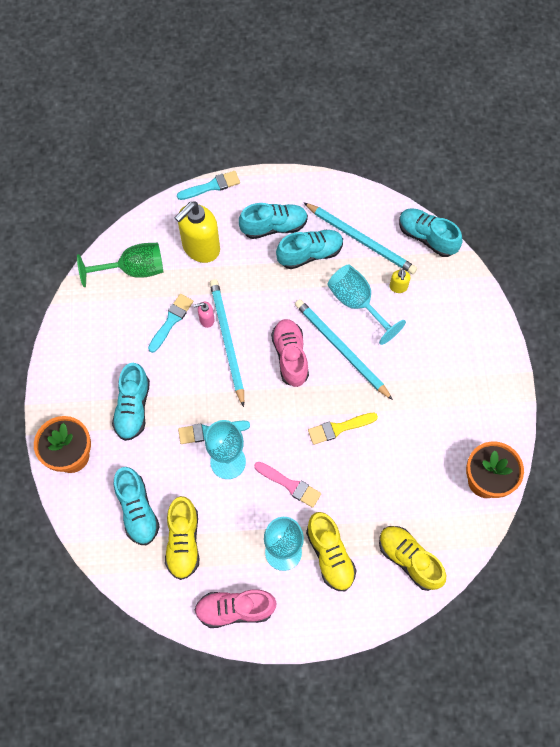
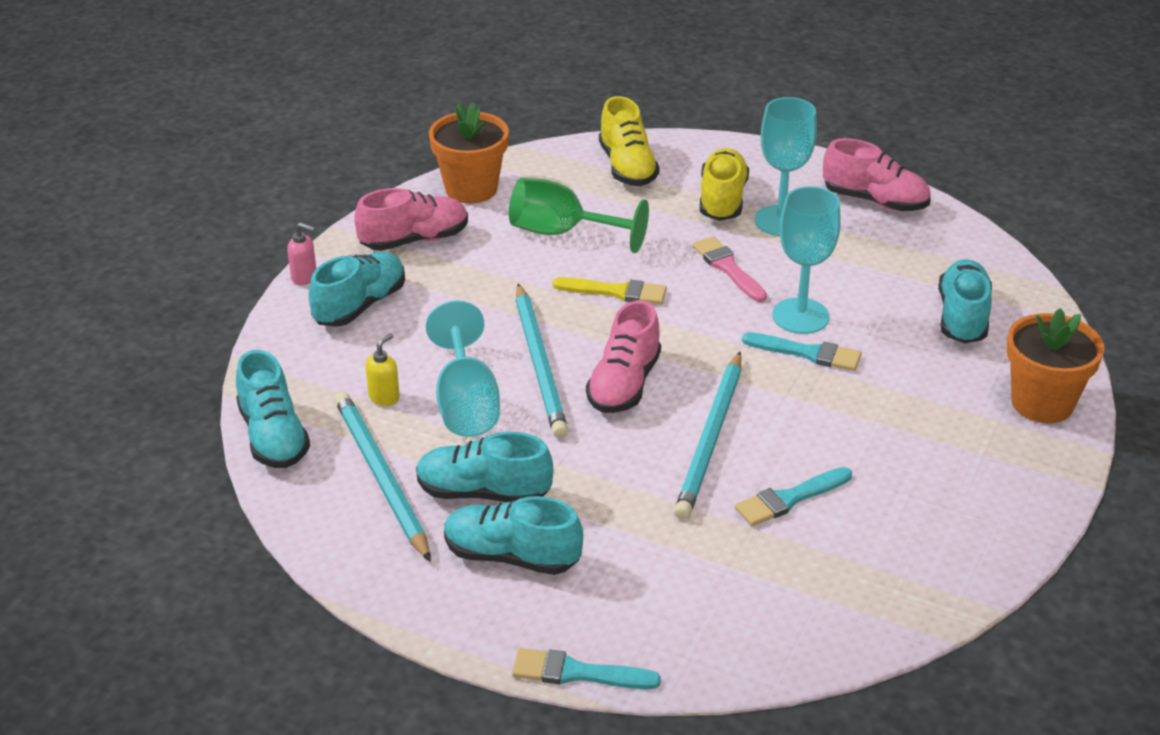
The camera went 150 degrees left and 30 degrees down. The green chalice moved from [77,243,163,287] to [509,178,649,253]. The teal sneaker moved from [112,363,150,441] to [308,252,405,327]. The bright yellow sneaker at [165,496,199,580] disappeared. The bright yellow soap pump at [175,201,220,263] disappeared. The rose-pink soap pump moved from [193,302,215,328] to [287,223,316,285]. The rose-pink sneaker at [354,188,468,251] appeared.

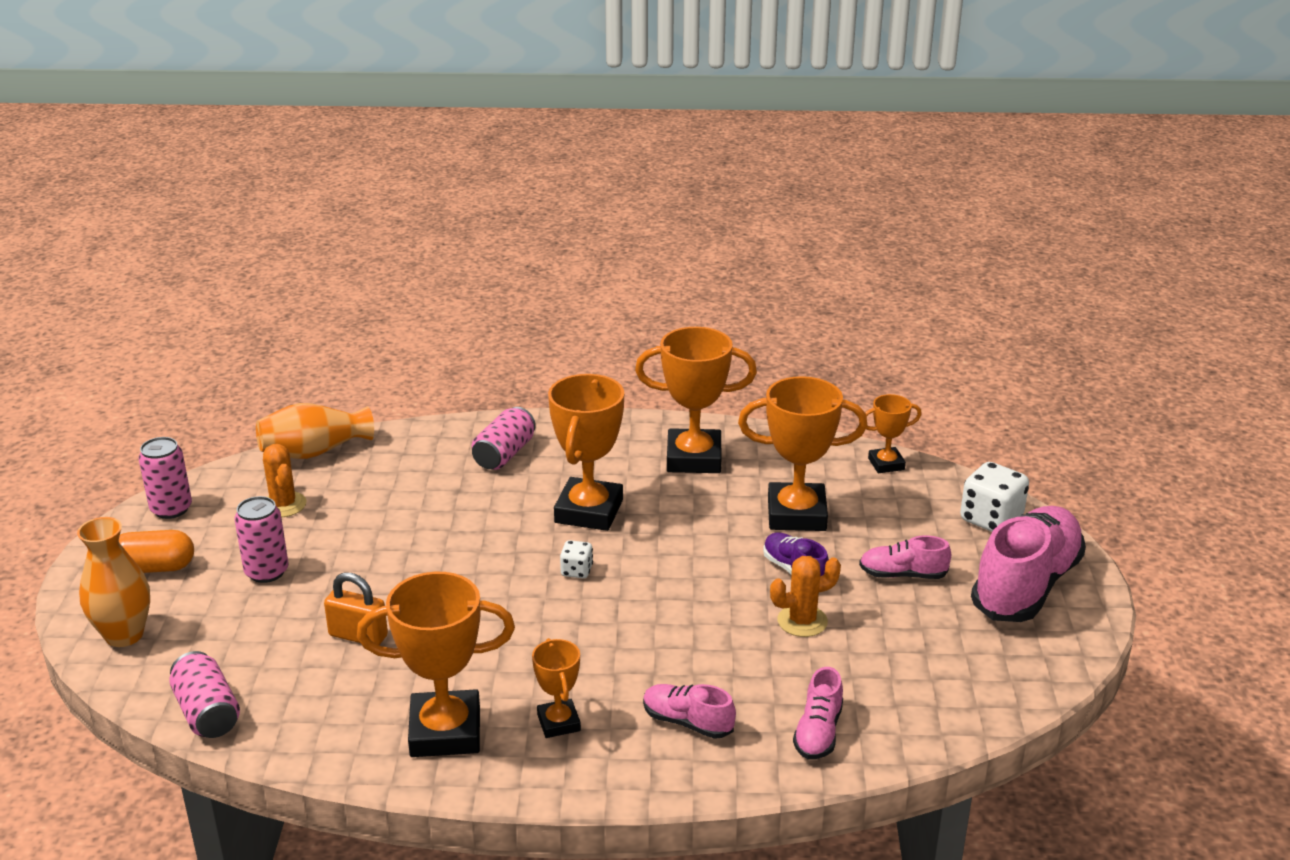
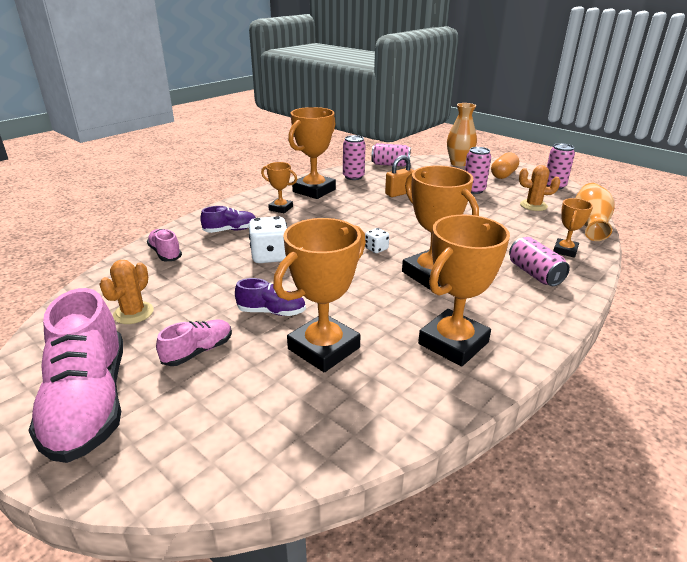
The camera went 130 degrees right and 0 degrees up. The rose-pink sneaker at [643,684,736,739] became the purple sneaker at [200,206,256,233]. The orange saguaro cactus moved from [770,556,841,637] to [99,260,153,324]. The orange trophy moved from [865,394,922,473] to [553,198,593,258]. The white dice moved from [960,462,1029,532] to [249,216,287,263]. The rose-pink soda can at [343,135,366,180] appeared.

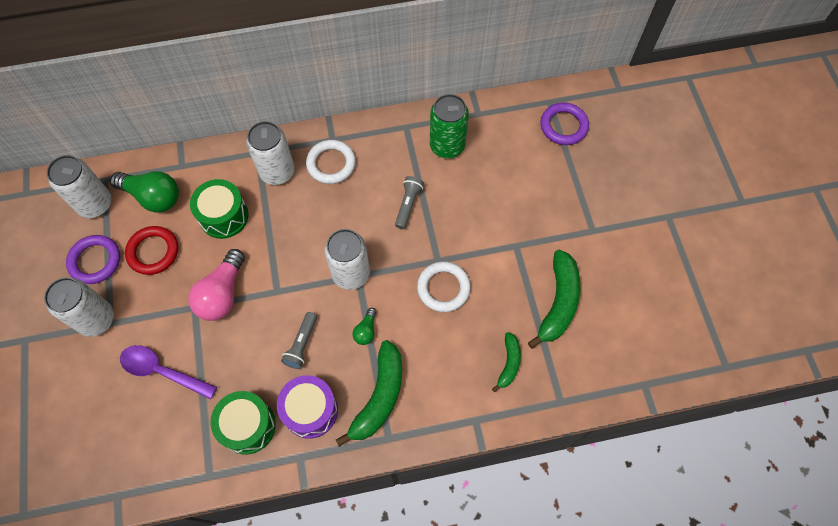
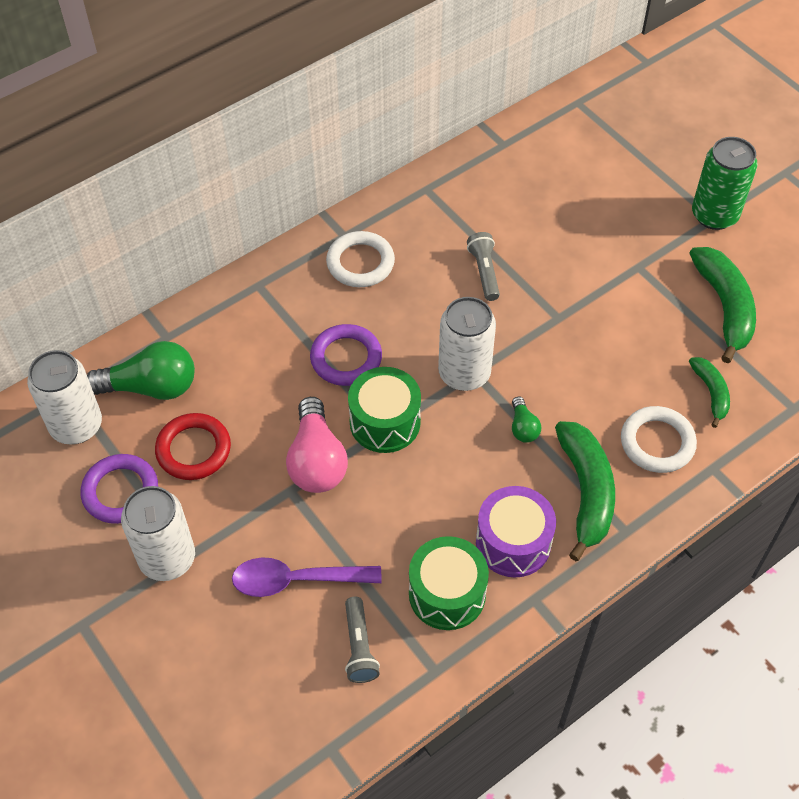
The camera went 25 degrees left and 10 degrees down. The green drum moved from [190,179,248,239] to [348,367,421,453]. The white soda can at [246,121,295,185] disappeared. The gray torch moved from [281,312,317,369] to [345,597,380,683]. The white ring moved from [417,261,471,312] to [621,406,697,473]. The green soda can moved from [430,94,469,158] to [692,137,758,230]. The purple ring moved from [540,103,589,145] to [310,324,382,386].

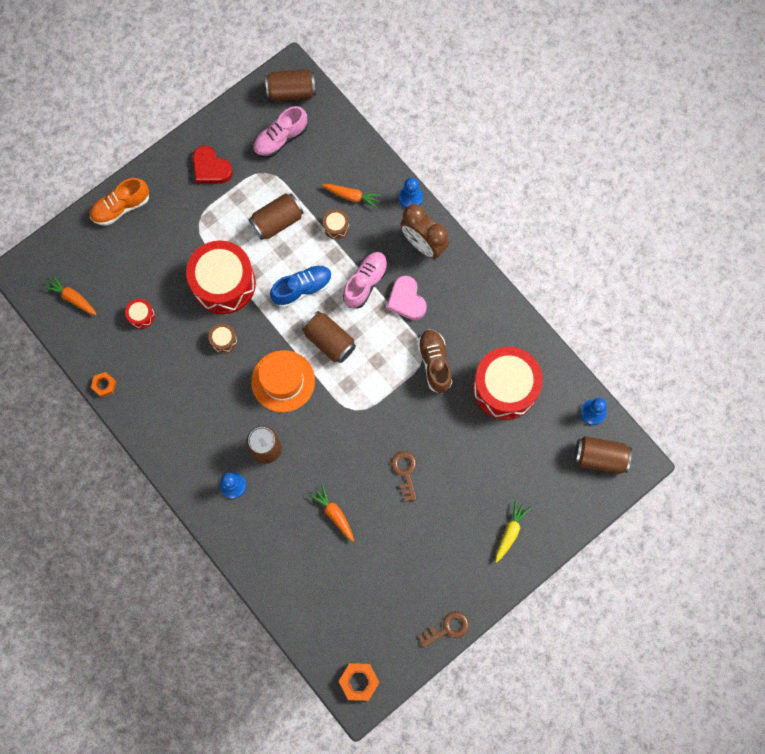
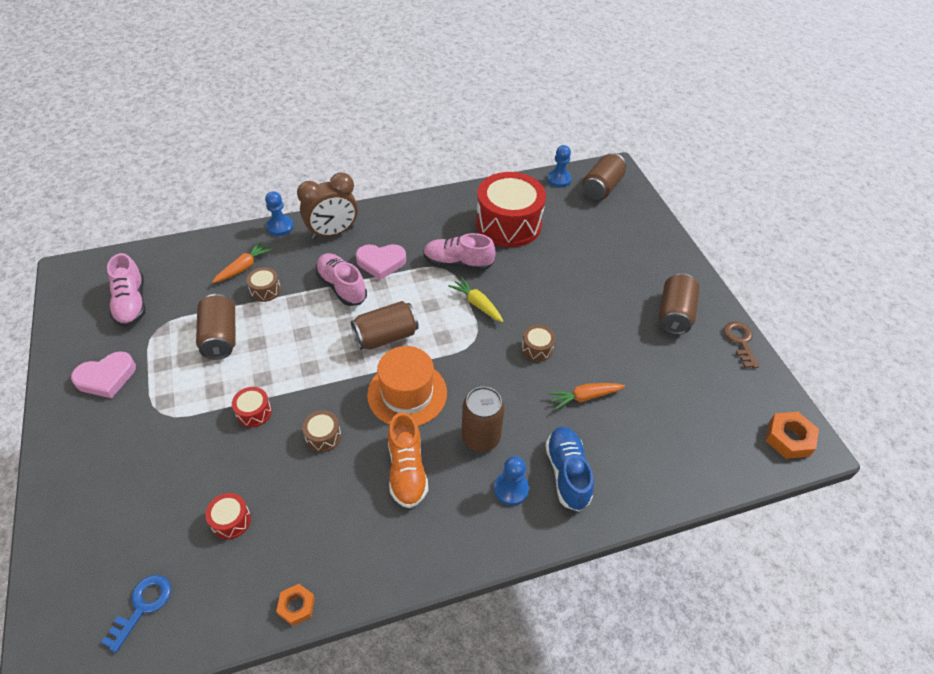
The camera went 70 degrees left and 25 degrees down. The orange toy carrot at [43,275,97,315] was replaced by the royal blue latchkey at [101,575,171,653]. The orange sneaker moved from [90,178,149,226] to [388,412,428,508]. The scarlet drum at [186,240,256,314] changed to 0.41 times the size. The scarlet heart at [193,146,233,184] became the rose-pink heart at [71,351,136,398]. The russet soda can moved from [265,69,316,101] to [659,273,700,335]. The royal blue sneaker moved from [270,265,332,308] to [545,427,594,512]. The russet latchkey at [391,451,417,502] disappeared. The russet sneaker at [417,329,452,393] became the rose-pink sneaker at [423,233,496,271]. The bright yellow toy carrot moved from [496,500,531,563] to [448,277,504,322]. The russet drum at [521,325,555,362] appeared.

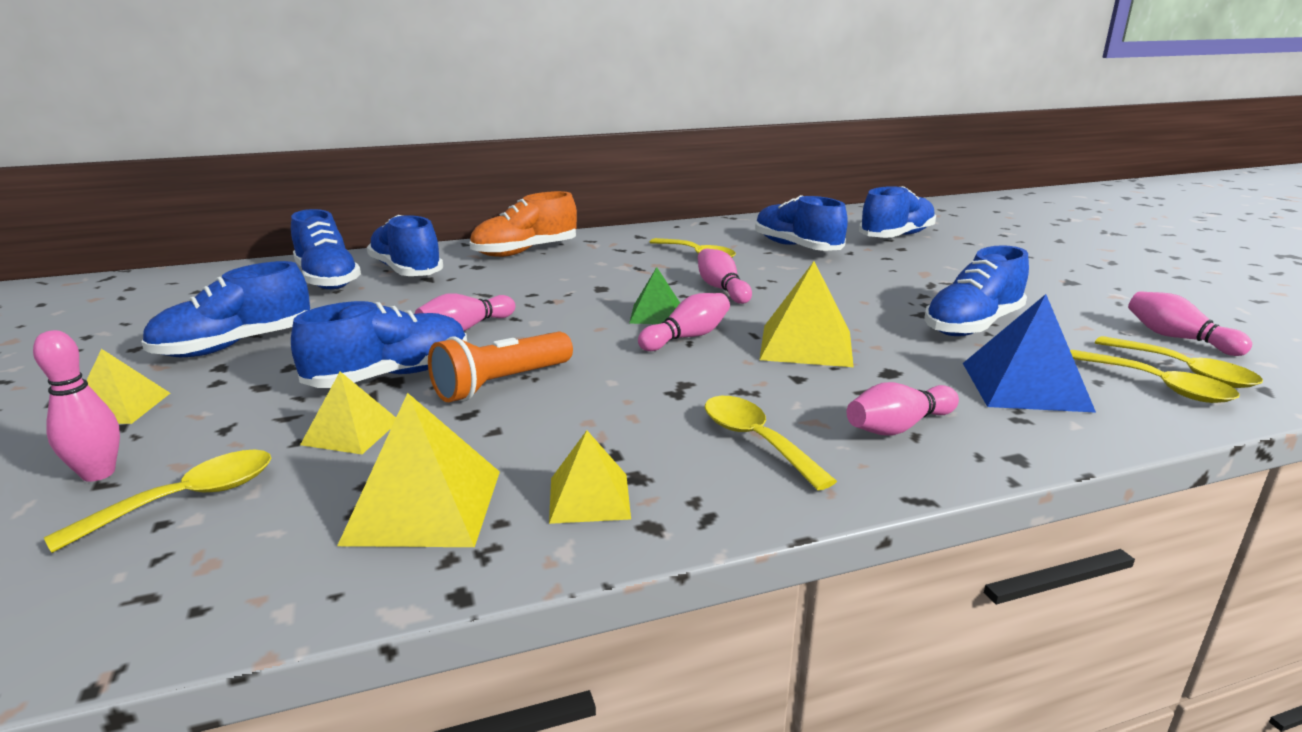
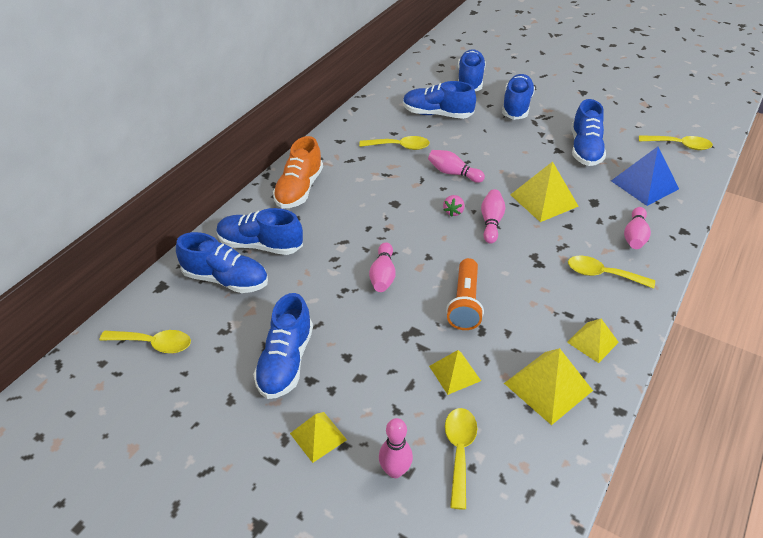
The camera went 40 degrees left and 20 degrees up. The royal blue sneaker moved from [291,301,467,388] to [502,74,535,120]. The green pyramid at [629,267,680,324] was replaced by the rose-pink strawberry at [443,195,465,217]. The bright yellow tablespoon moved from [1070,350,1240,403] to [100,330,191,353]. The rose-pink skittle at [1128,291,1252,356] disappeared.

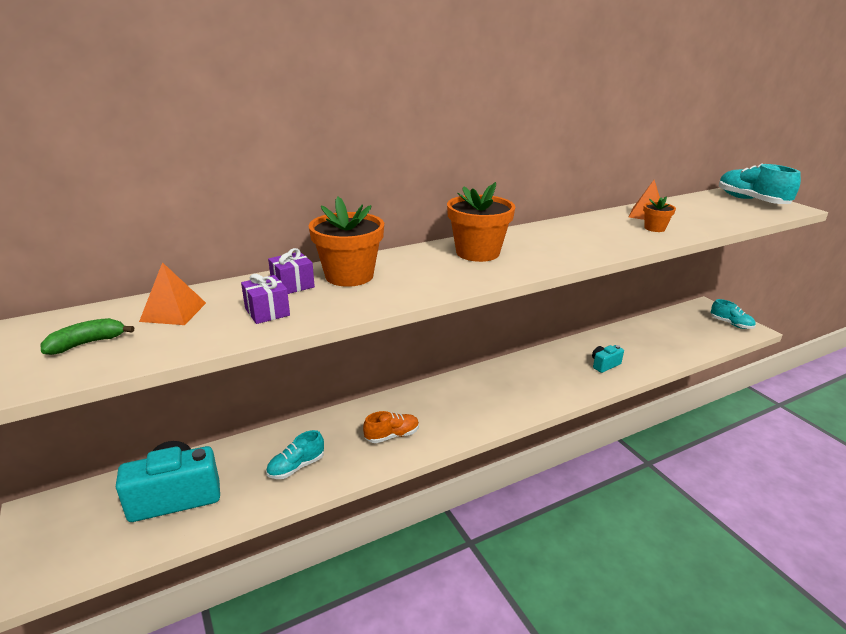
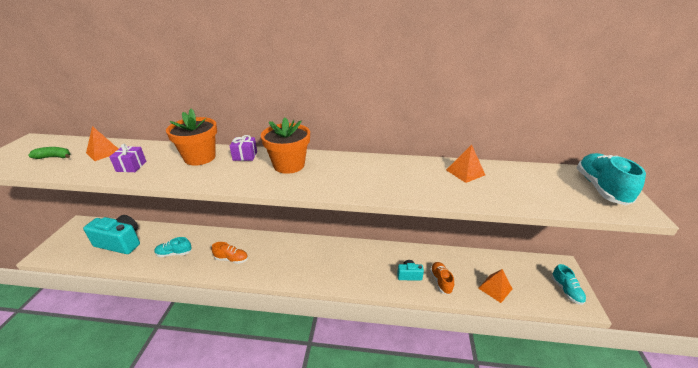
The camera went 35 degrees right and 5 degrees up. The purple present moved from [268,248,315,294] to [230,135,257,161]. The orange potted plant at [643,196,676,232] disappeared. The orange sneaker at [430,262,454,295] appeared. The orange pyramid at [478,269,512,303] appeared.

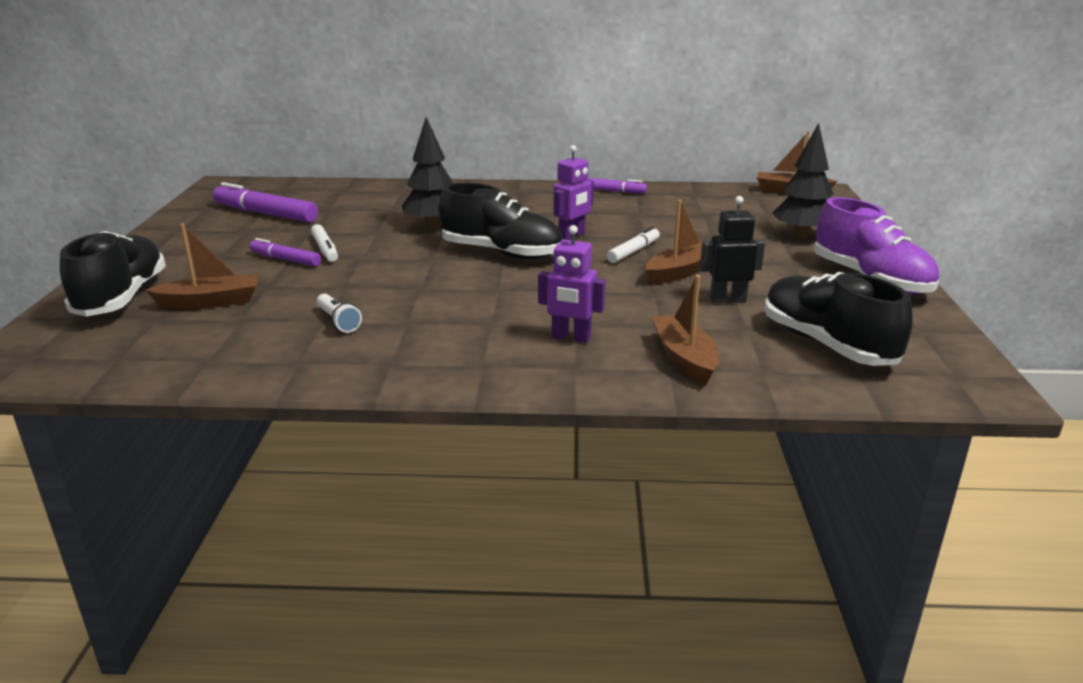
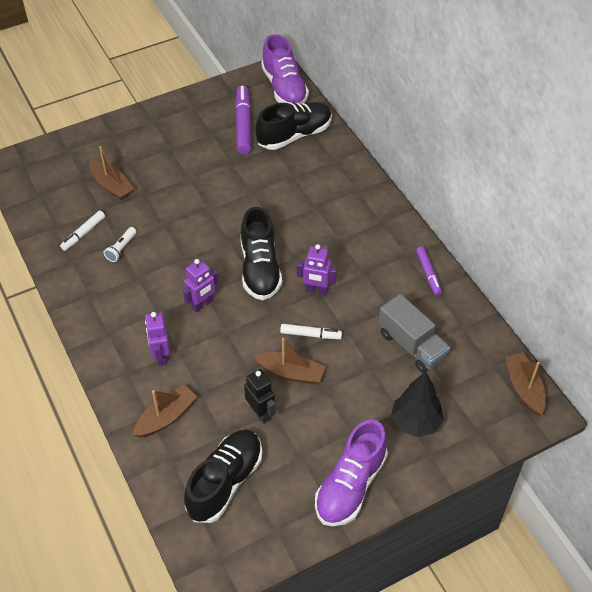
The camera went 60 degrees right and 25 degrees up. The ebony sneaker moved from [60,231,166,317] to [255,102,332,150]. The purple marker pen at [249,238,321,266] disappeared. The white marker pen moved from [311,224,338,262] to [60,211,105,251]. The ebony toy tree at [402,117,453,229] disappeared. The purple robot at [183,259,219,312] appeared. The purple sneaker at [261,34,309,104] appeared. The gray toy truck at [378,294,450,373] appeared.

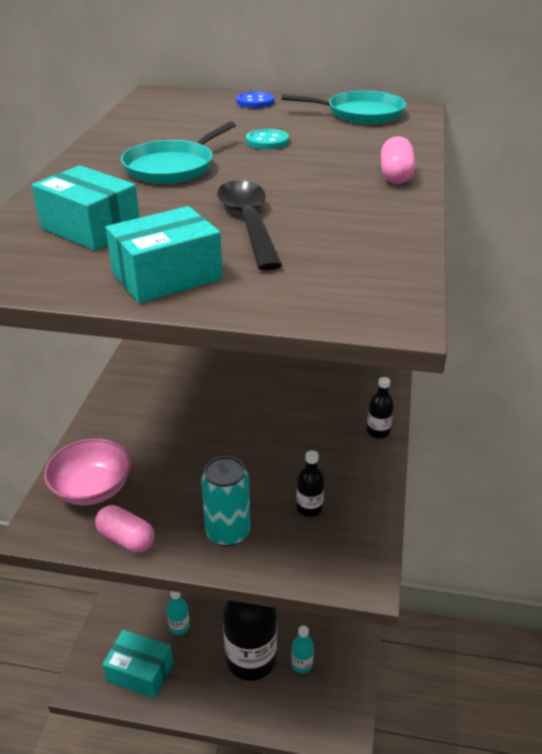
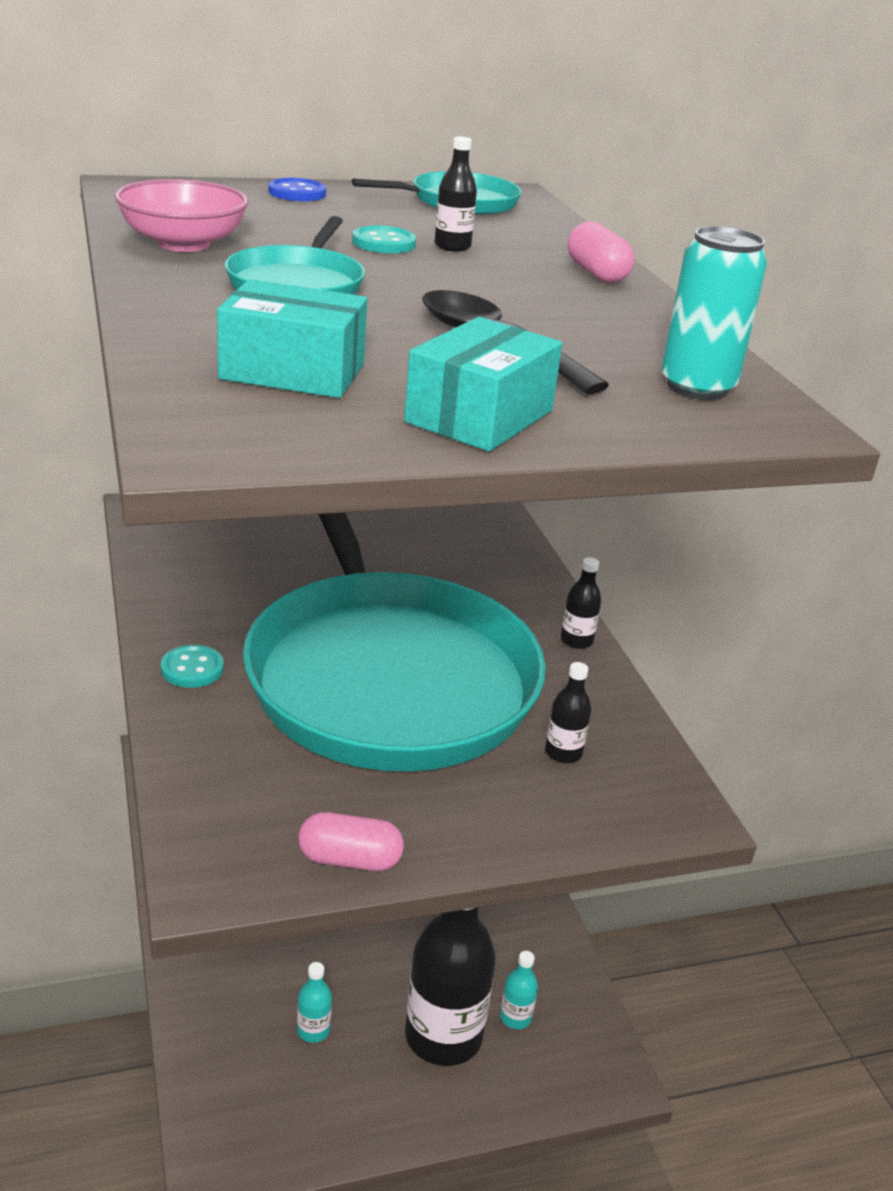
The camera went 30 degrees left and 5 degrees down. The rose-pink bowl moved from [44,439,131,505] to [115,179,248,252]. The teal package at [102,630,173,699] disappeared. The teal soda can moved from [201,456,250,546] to [661,226,767,400]. The teal sewing button at [161,645,224,688] appeared. The teal pan at [243,513,546,771] appeared. The ebony drink bottle at [435,136,477,251] appeared.

